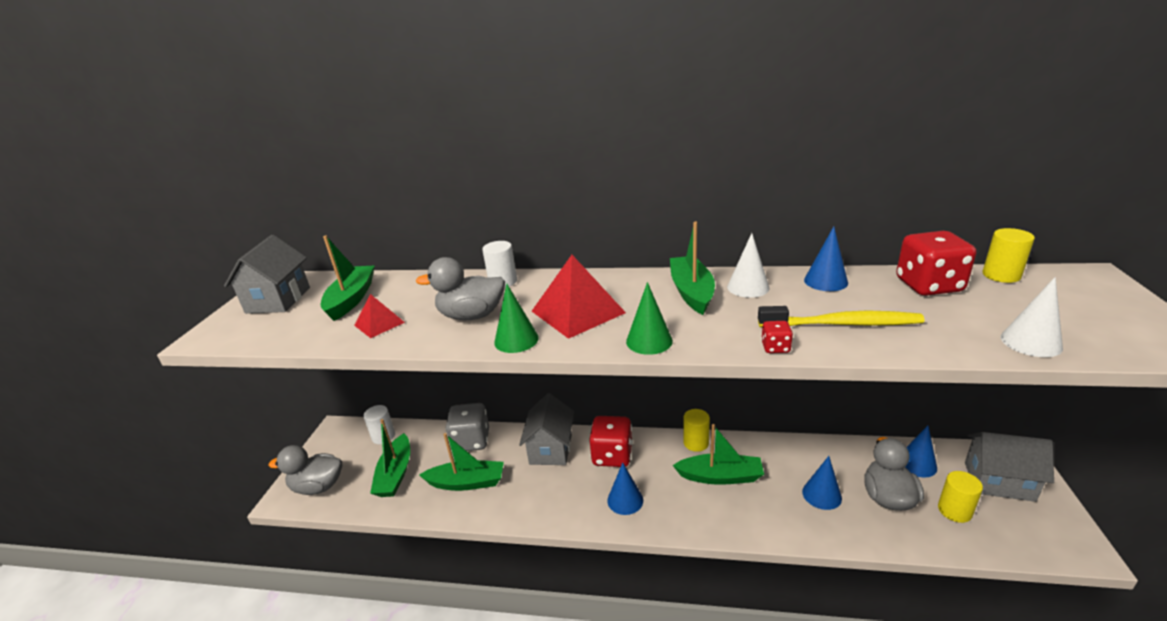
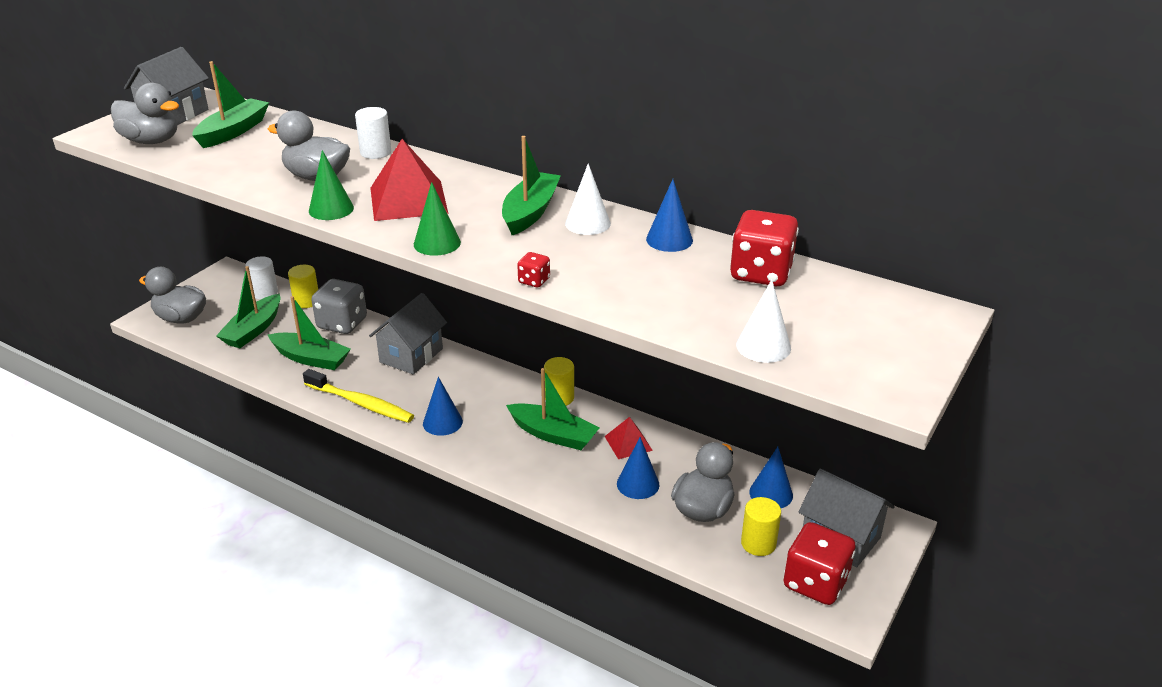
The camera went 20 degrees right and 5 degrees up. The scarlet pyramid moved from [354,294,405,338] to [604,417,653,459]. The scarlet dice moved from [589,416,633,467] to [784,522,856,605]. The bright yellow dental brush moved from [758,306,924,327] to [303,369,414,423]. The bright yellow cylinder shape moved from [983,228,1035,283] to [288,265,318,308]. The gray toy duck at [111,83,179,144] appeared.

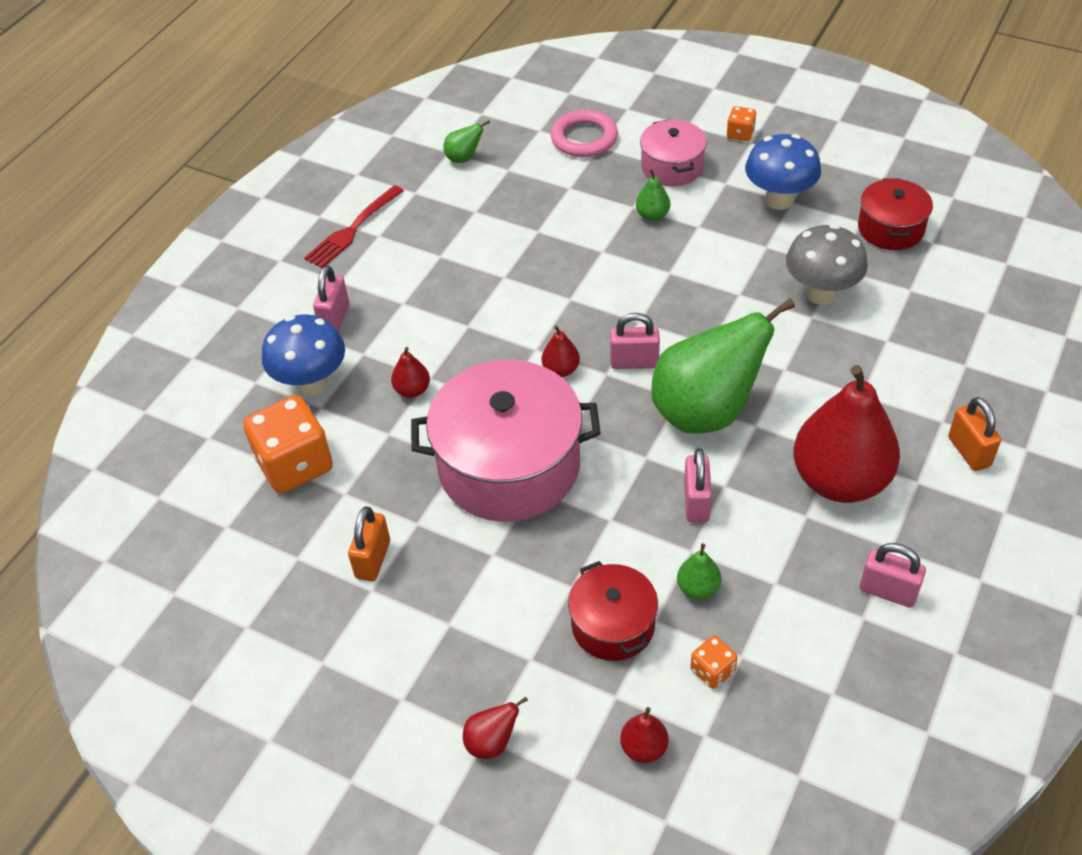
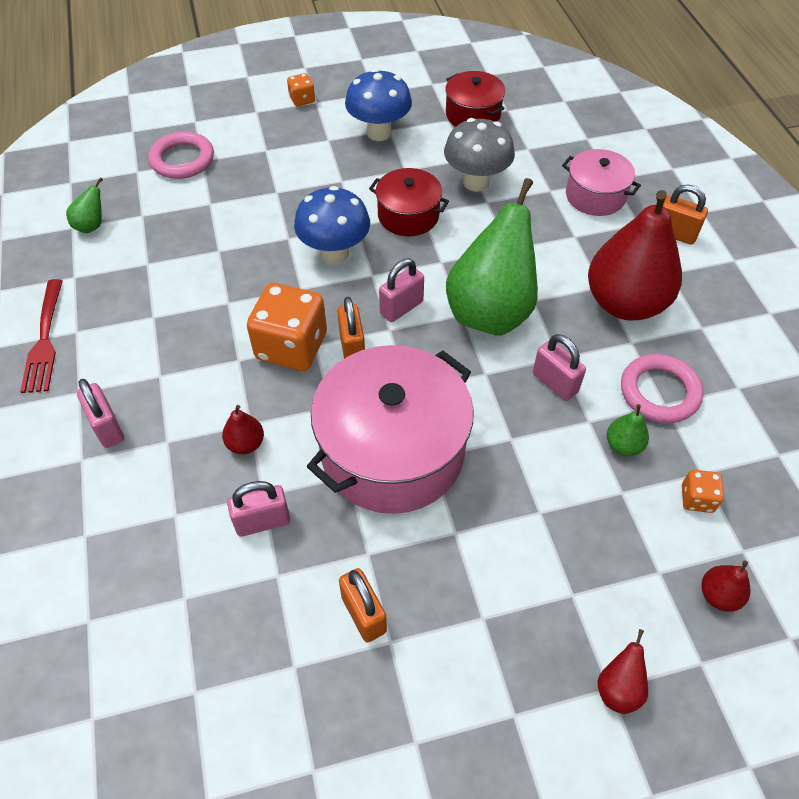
The camera went 45 degrees left and 5 degrees up. The orange dice moved from [243,395,333,493] to [247,283,327,371]. The royal blue fungus moved from [262,315,345,396] to [294,186,370,264]. The scarlet toy pear at [542,325,580,377] was replaced by the orange padlock at [337,297,365,359]. The scarlet cooking pot moved from [568,561,658,661] to [369,168,449,236]. The green toy pear at [636,169,670,221] disappeared. The rose-pink cooking pot moved from [640,120,707,186] to [562,149,641,216]. The rose-pink padlock moved from [860,543,926,608] to [227,481,290,537]. The rose-pink ring at [621,354,703,423] appeared.

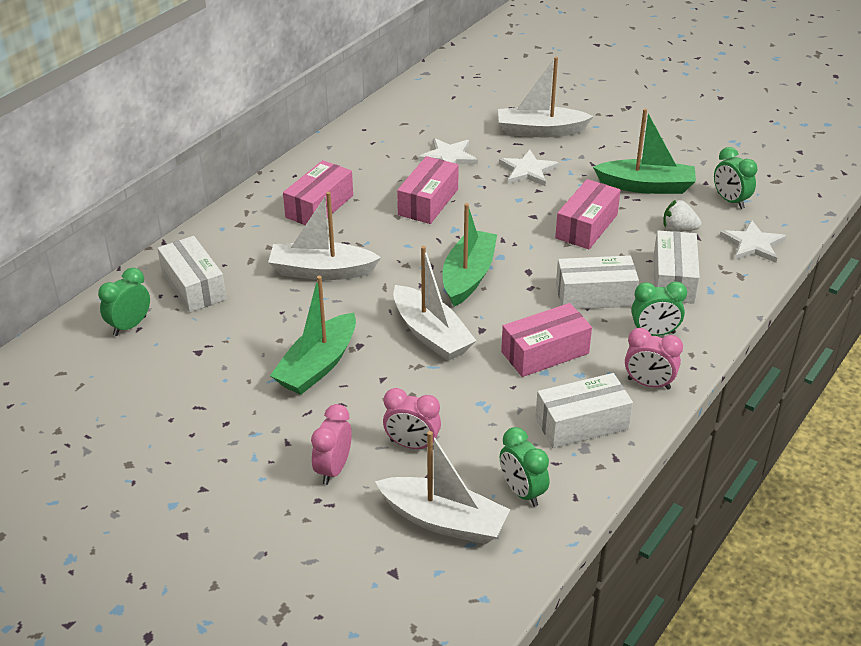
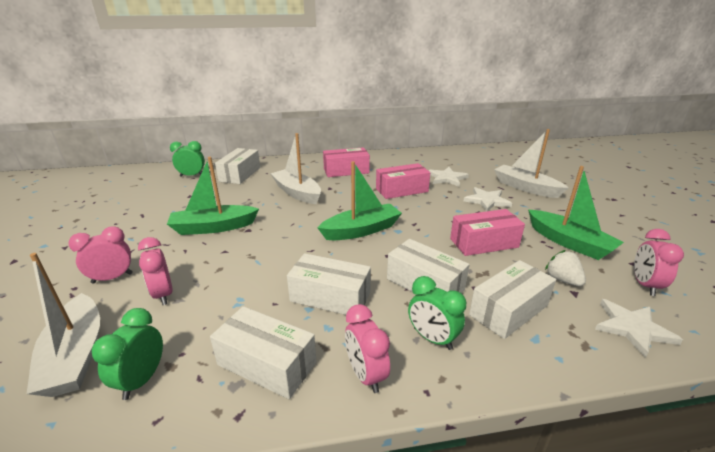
The camera went 45 degrees right and 10 degrees down. The white sailboat at [393,246,476,361] disappeared. The rose-pink package at [501,303,592,377] became the white package at [287,253,371,315]. The green alarm clock at [714,147,757,209] became the rose-pink alarm clock at [634,229,684,296].

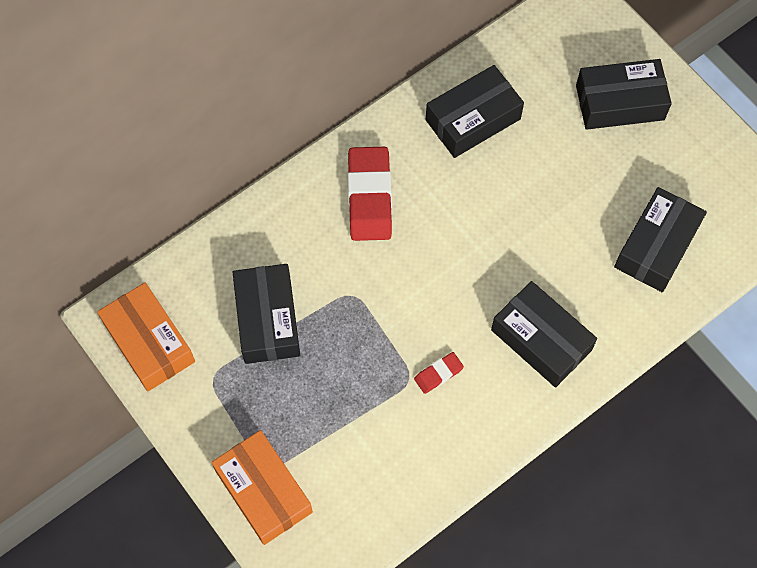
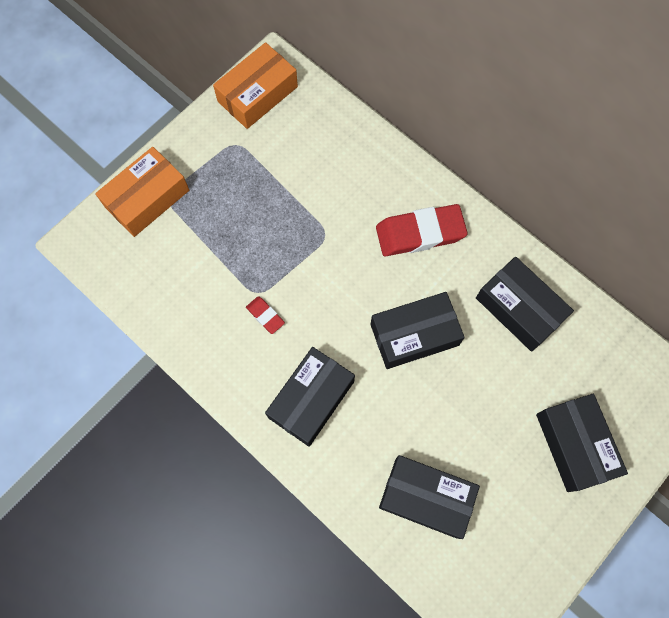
The camera went 80 degrees right and 5 degrees up. The ebony package moved from [232,264,300,364] to [370,292,465,369].

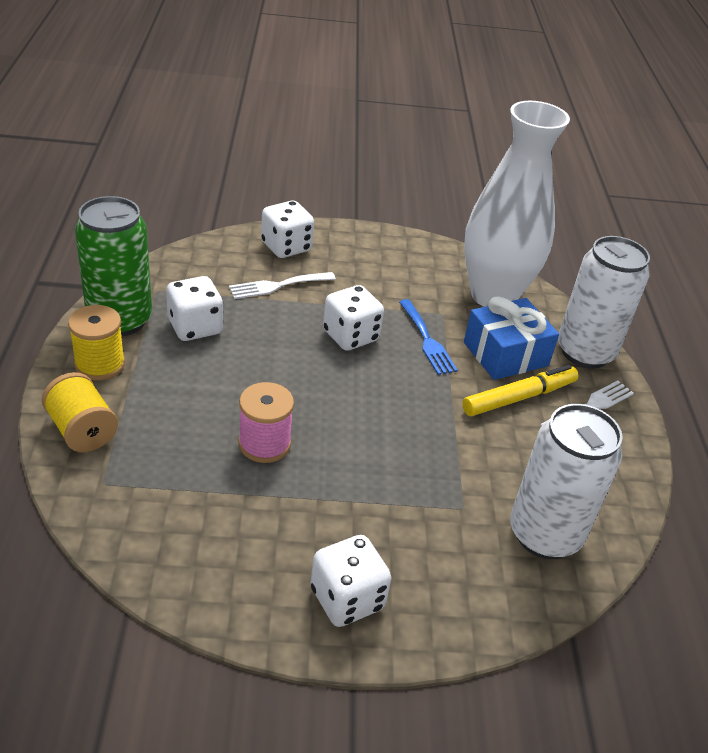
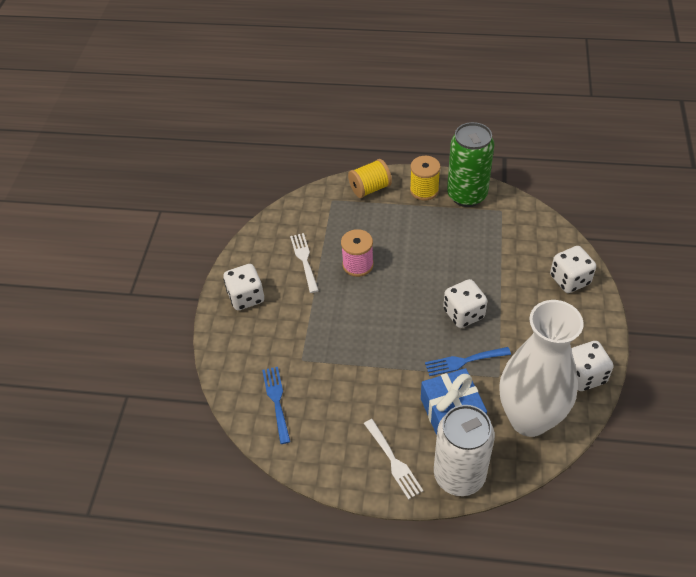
The camera went 105 degrees right and 10 degrees up. The white dice moved from [166,276,223,341] to [571,341,614,391]. The white dinner fork moved from [229,272,336,299] to [290,233,319,293]. The bright yellow marker pen at [462,365,578,416] disappeared. The white soda can at [510,404,623,559] was replaced by the royal blue dinner fork at [262,367,291,444].

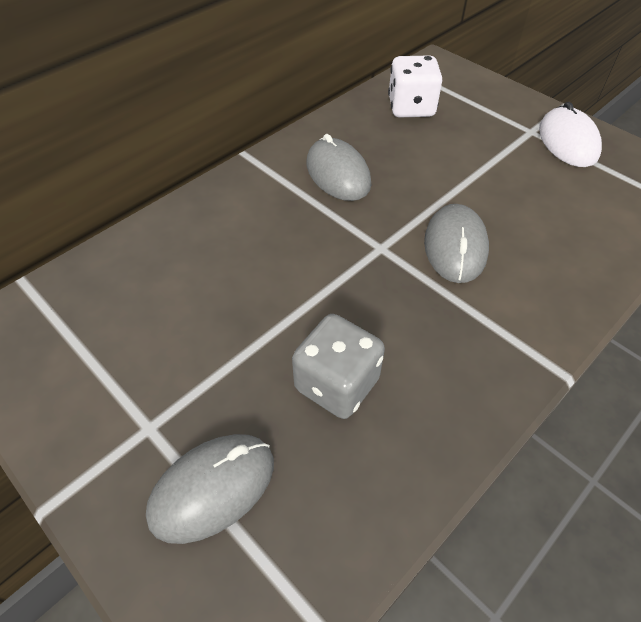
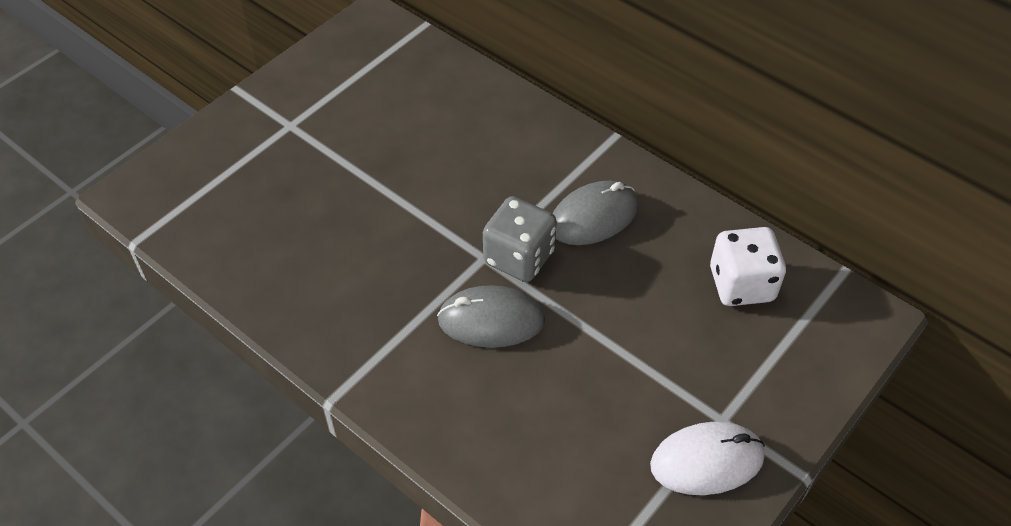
The camera went 85 degrees right and 0 degrees up. The gray mouse at [146,434,274,544] disappeared. The gray dice moved from [292,314,385,419] to [483,196,557,282].

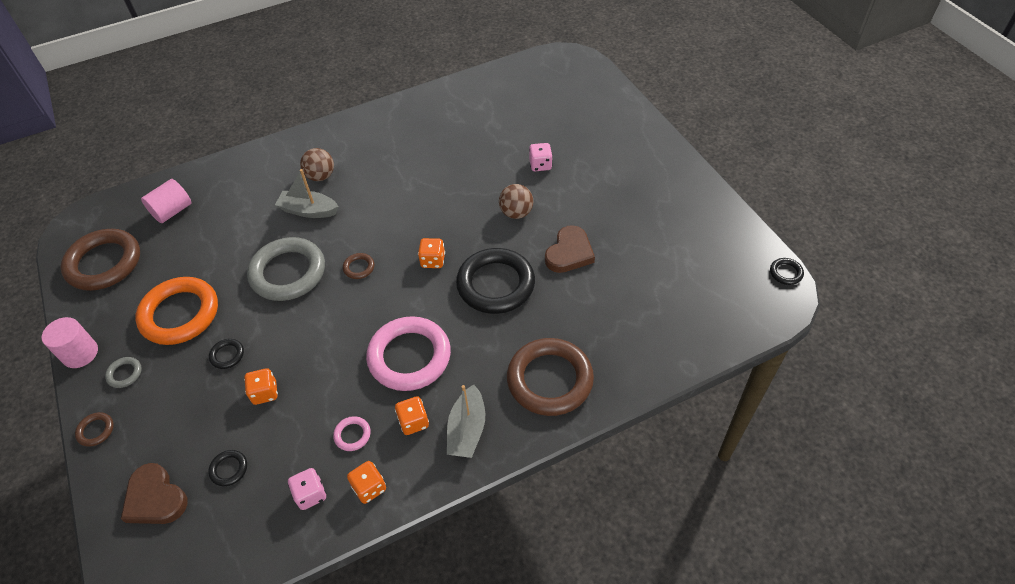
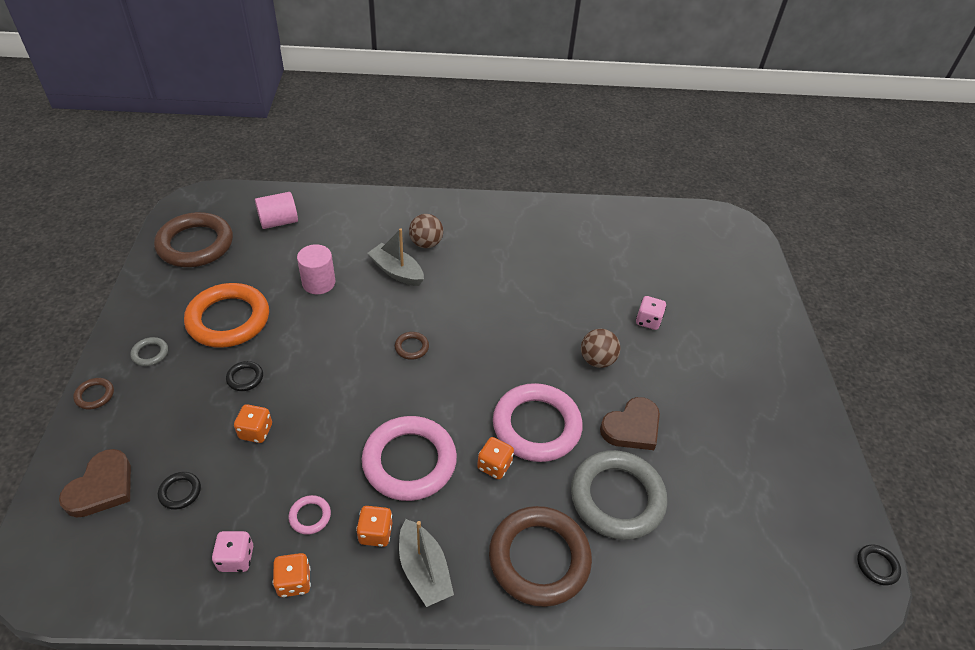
The camera went 20 degrees right and 5 degrees down. The rose-pink cylinder shape moved from [42,317,98,368] to [297,244,335,294]. The russet heart at [121,463,188,524] turned 135 degrees counterclockwise. The gray ring moved from [247,237,325,301] to [571,450,667,540]. The orange dice moved from [418,238,445,268] to [477,437,514,479]. The gray sailboat at [447,385,485,458] turned 60 degrees counterclockwise. The ebony ring at [456,248,535,314] became the rose-pink ring at [493,383,582,462].

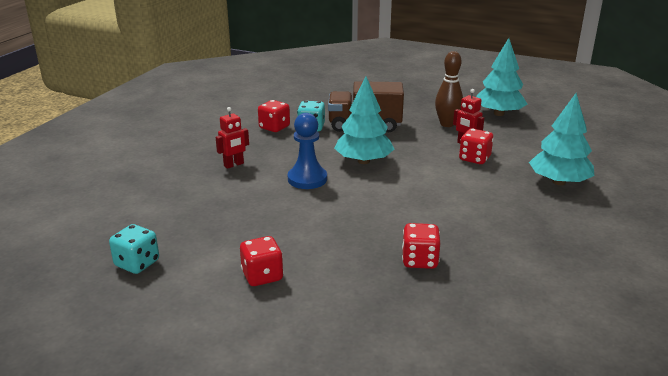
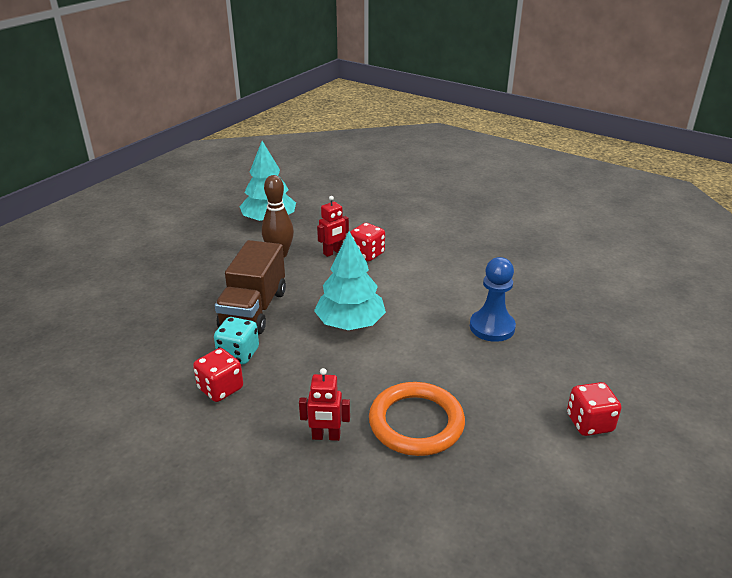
The camera went 80 degrees left and 5 degrees up. The teal dice at [109,224,159,274] disappeared. The scarlet robot at [216,107,249,169] turned 120 degrees clockwise. The royal blue chess pawn moved from [288,113,327,189] to [470,257,516,342]. The scarlet dice at [402,223,441,269] disappeared. The teal toy tree at [529,93,594,185] disappeared. The orange ring at [369,382,465,456] appeared.

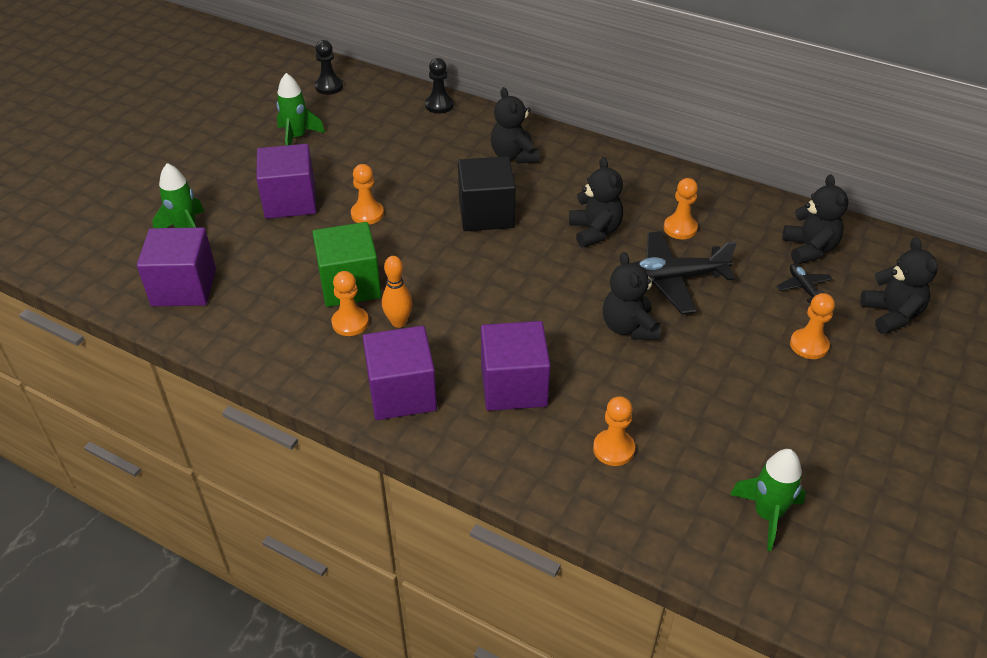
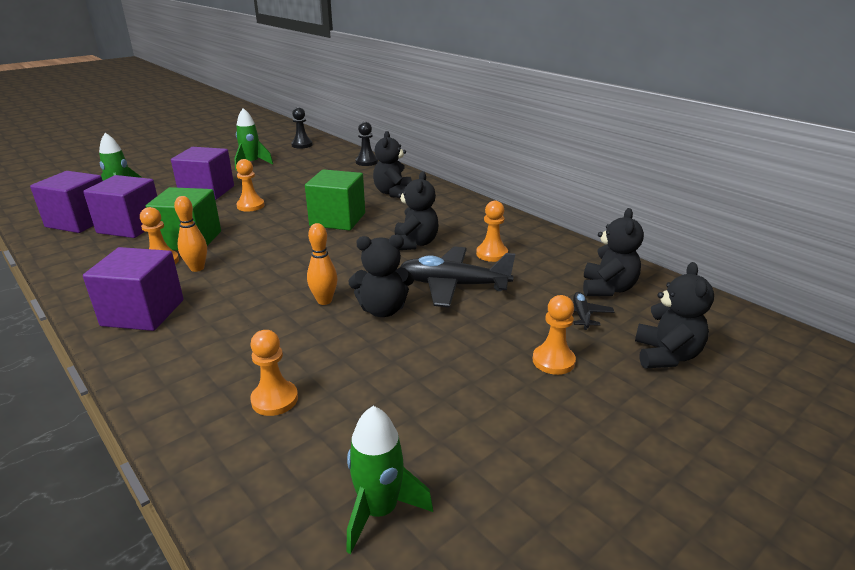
The camera went 20 degrees right and 15 degrees down. The ebony cube at [458,156,516,231] became the green cube at [305,169,365,230]. The purple cube moved from [481,321,550,411] to [83,175,157,238]. The ebony teddy at [603,252,661,340] turned 105 degrees counterclockwise. The orange skittle at [307,223,338,305] appeared.

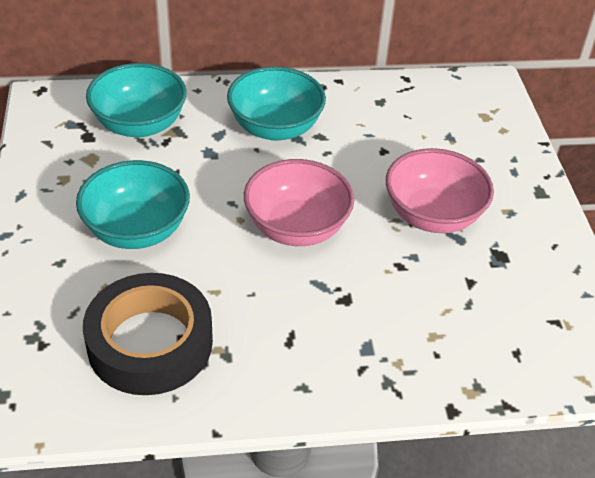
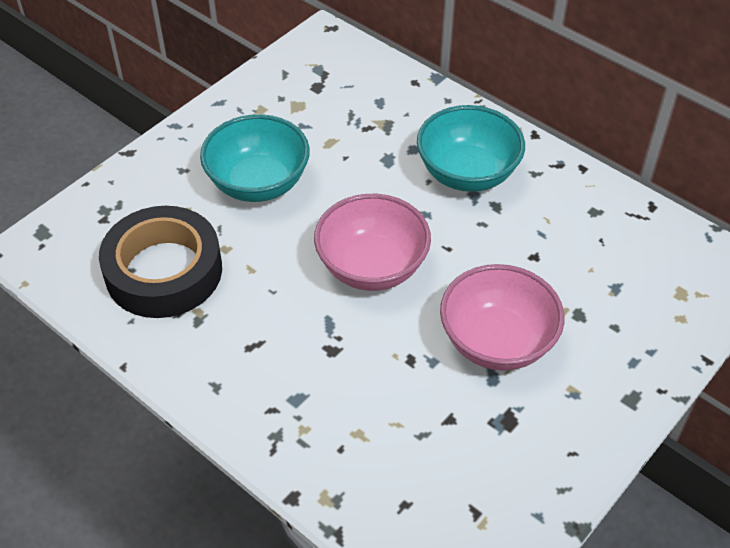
The camera went 50 degrees right and 5 degrees up. The teal bowl at [86,63,187,138] disappeared.

